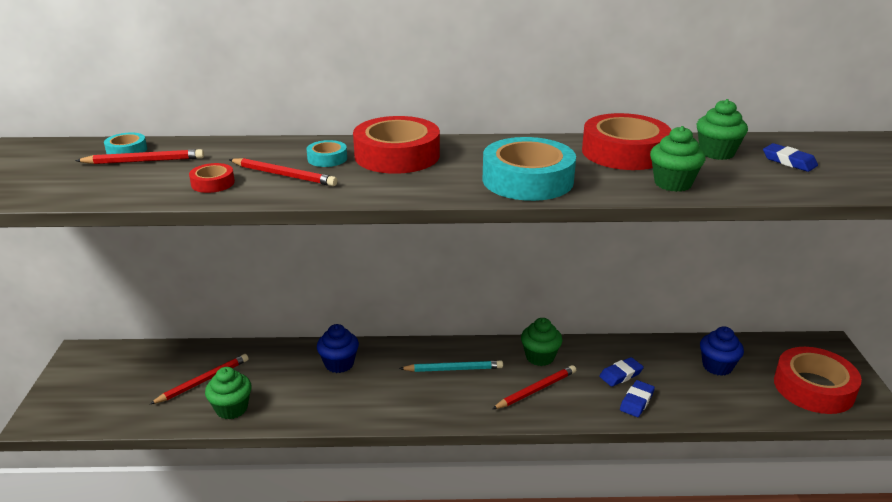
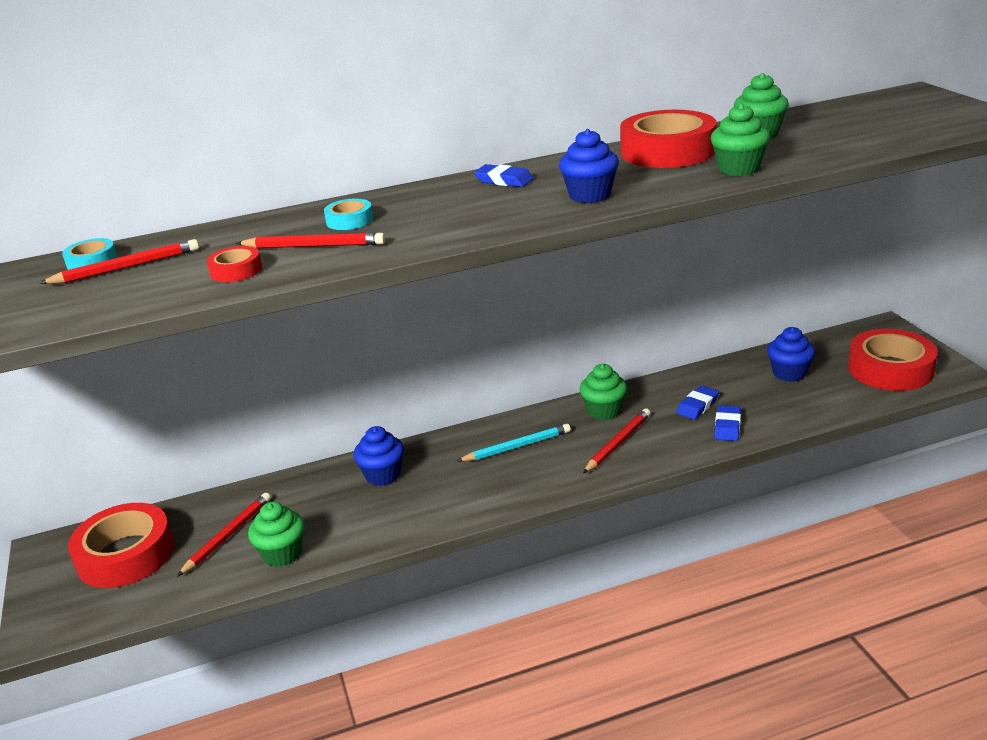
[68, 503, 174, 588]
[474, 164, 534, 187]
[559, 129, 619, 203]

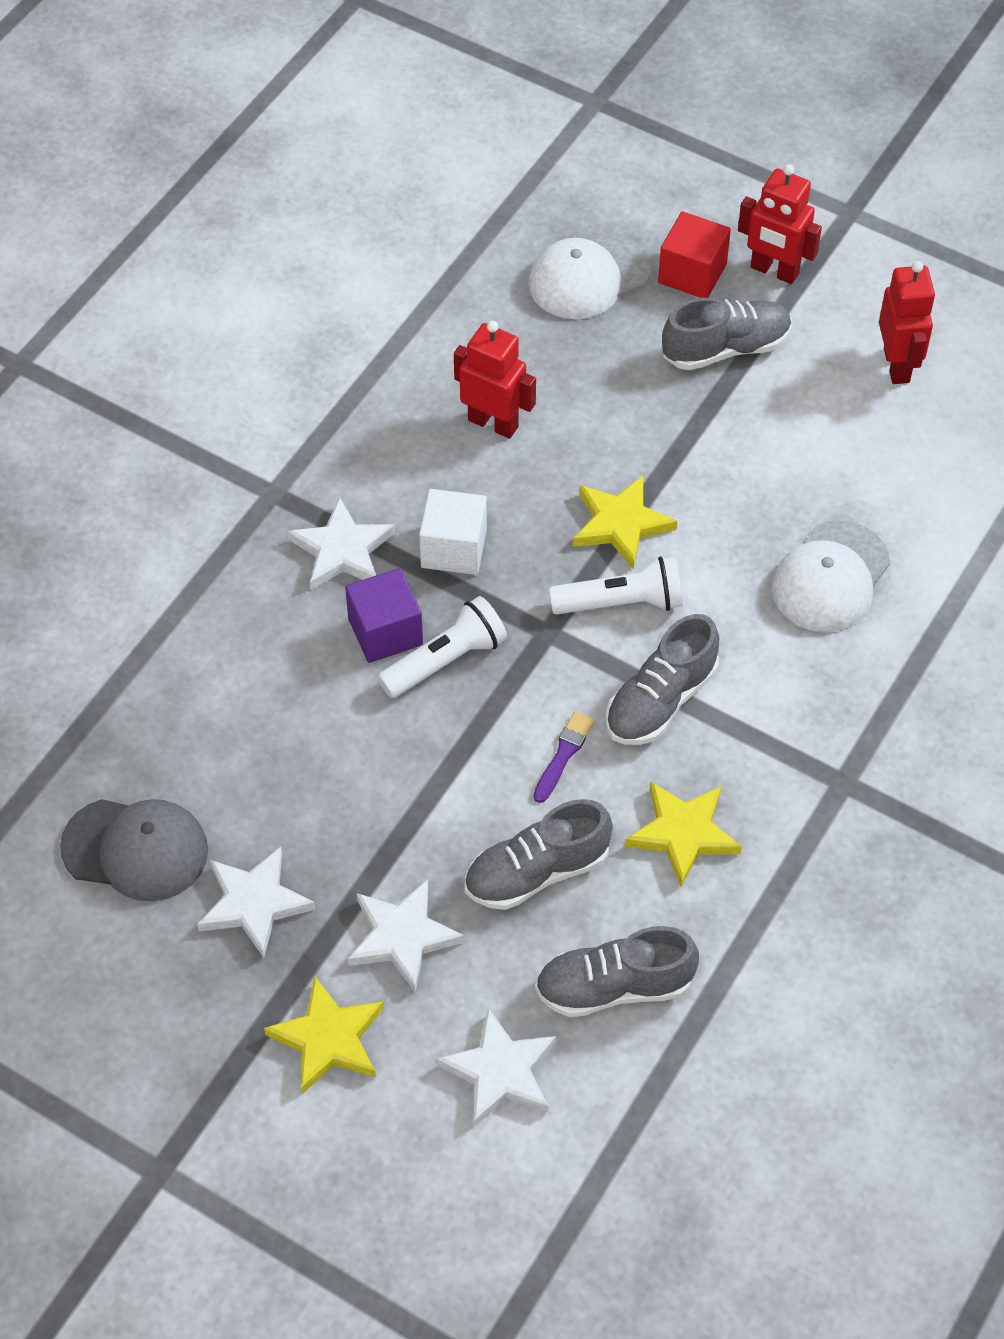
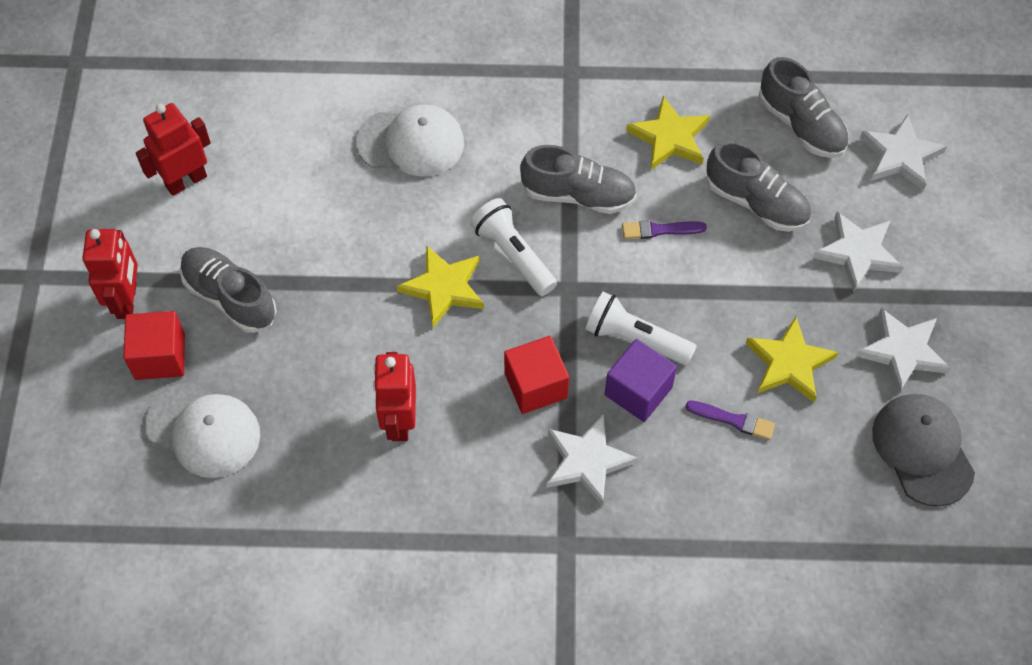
[686, 400, 775, 440]
[746, 317, 838, 402]
[504, 336, 569, 414]

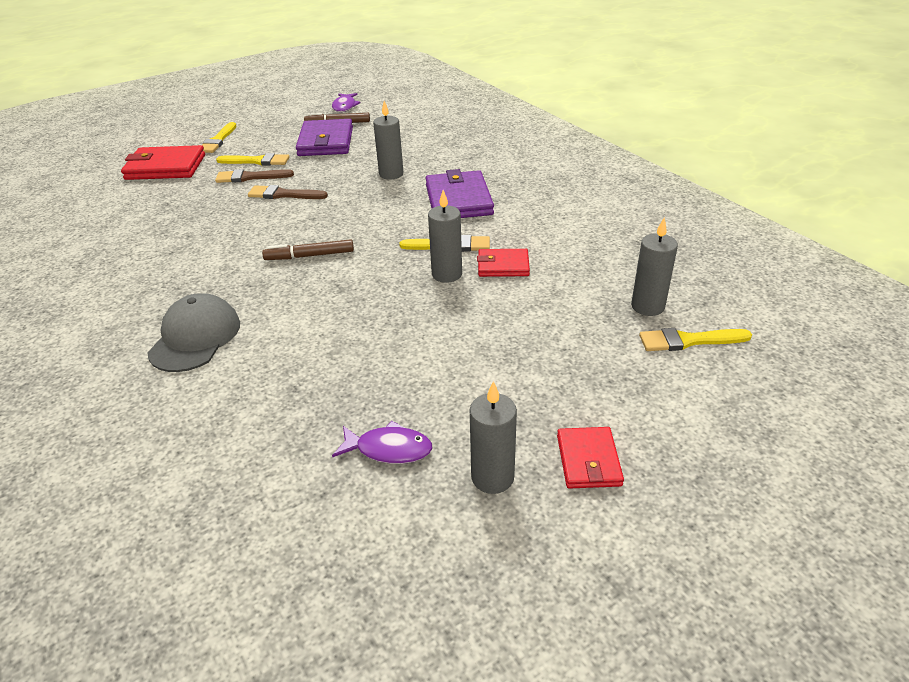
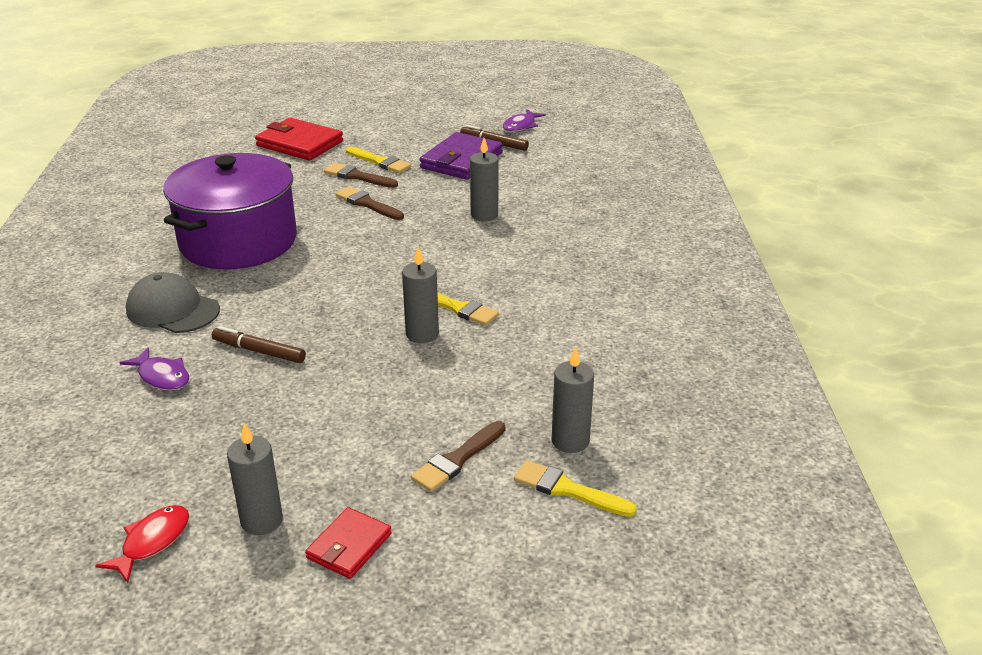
[202, 122, 236, 153] (first image)
[425, 169, 494, 218] (first image)
[477, 249, 530, 277] (first image)
[95, 505, 189, 583]
[163, 153, 297, 269]
[411, 421, 505, 492]
[212, 326, 306, 363]
[120, 347, 189, 391]
[126, 272, 220, 333]

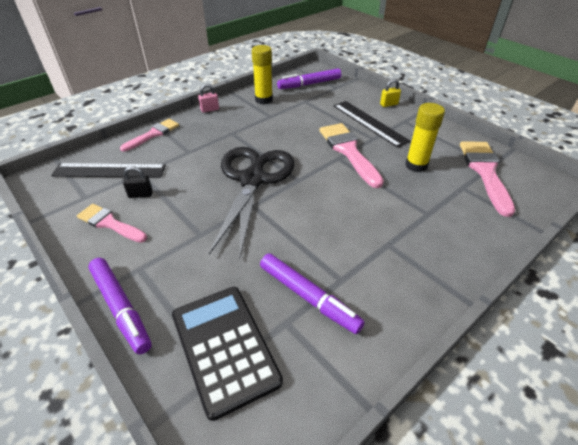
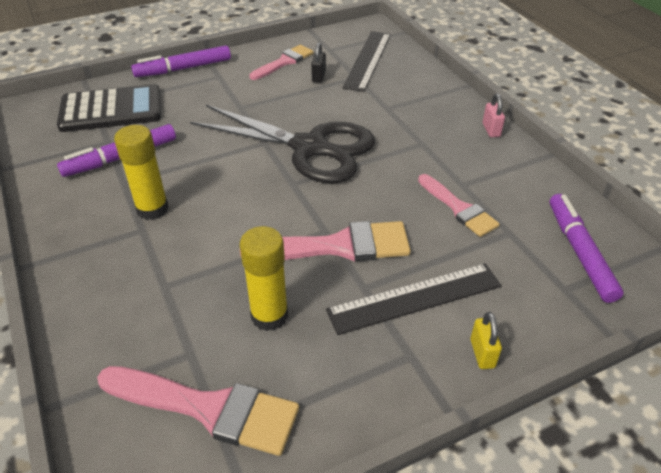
[418, 174, 500, 237]
[114, 125, 169, 220]

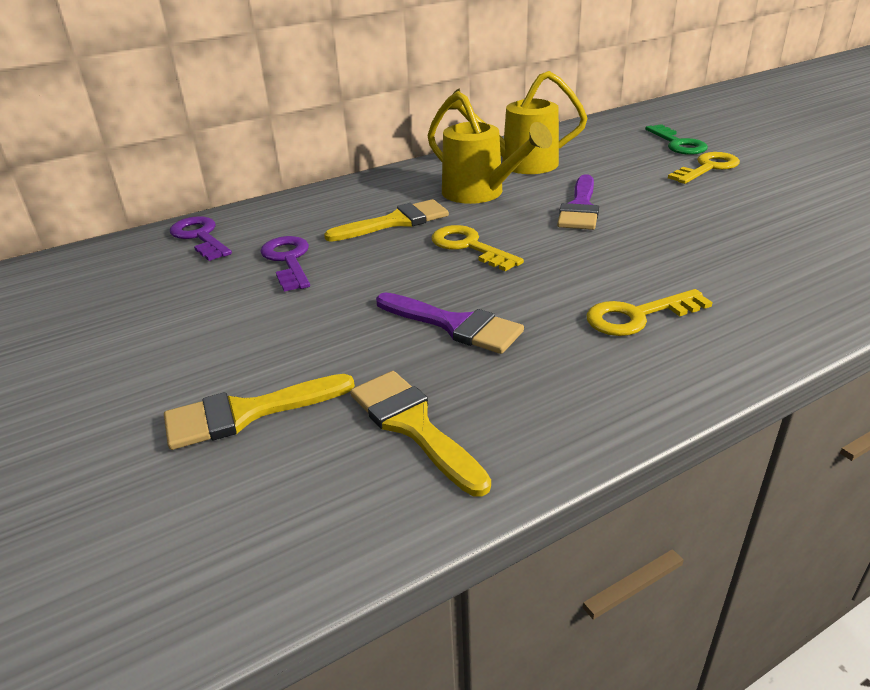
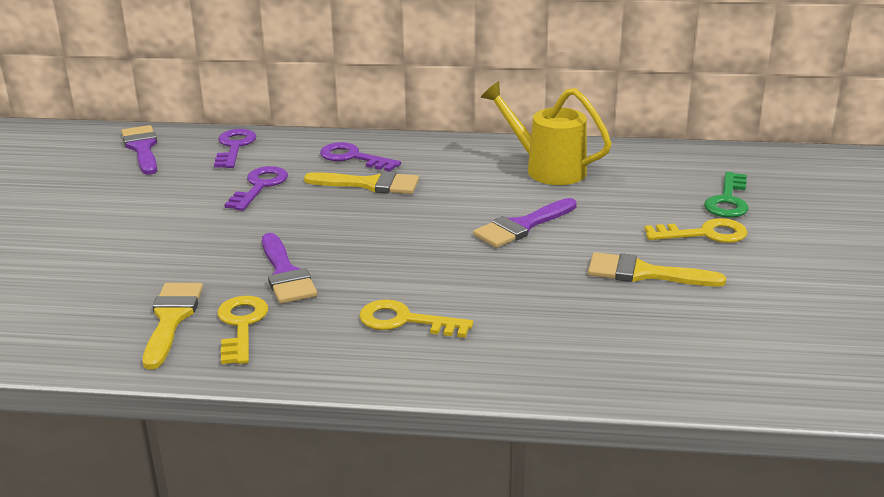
[427, 91, 552, 204] (first image)
[122, 125, 157, 175]
[320, 142, 401, 172]
[588, 252, 726, 287]
[217, 296, 268, 364]

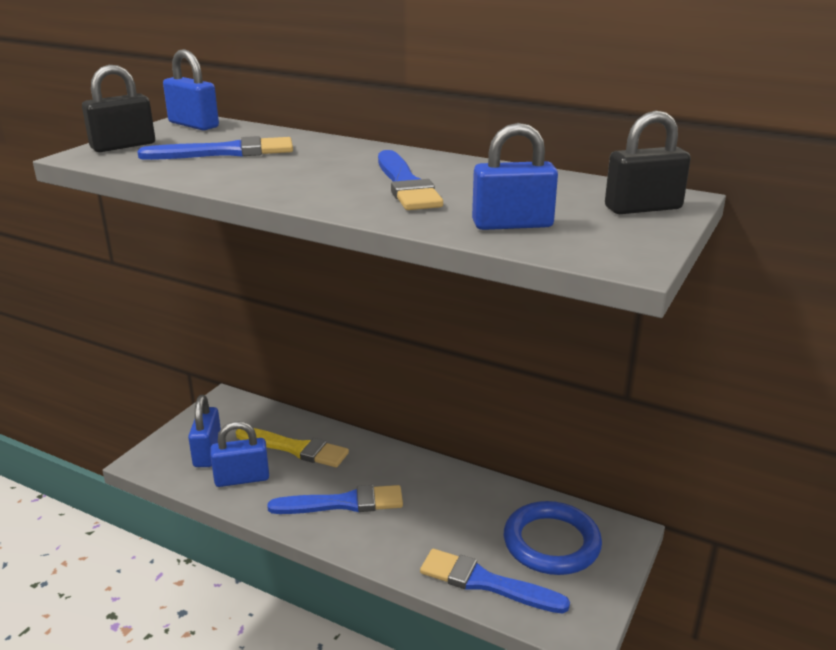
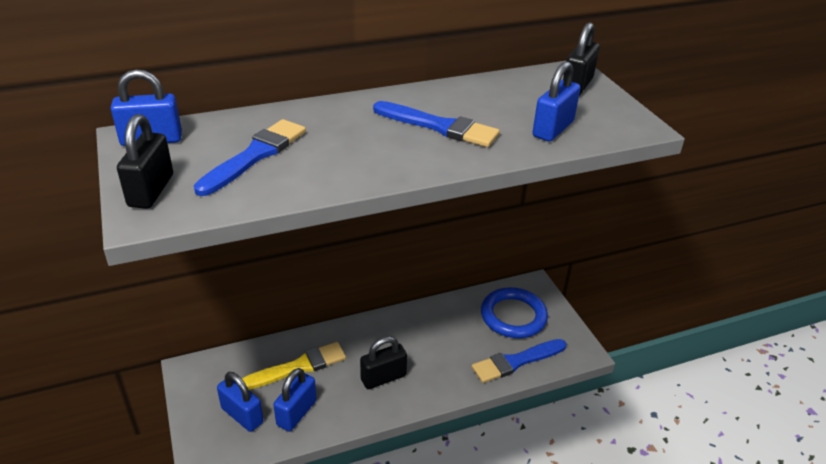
[360, 336, 407, 389]

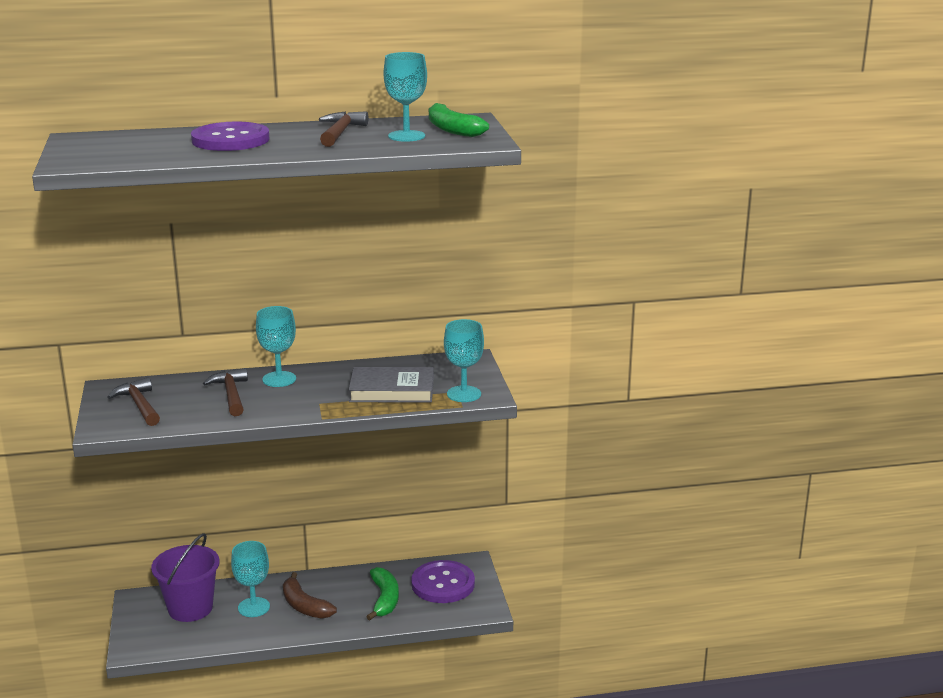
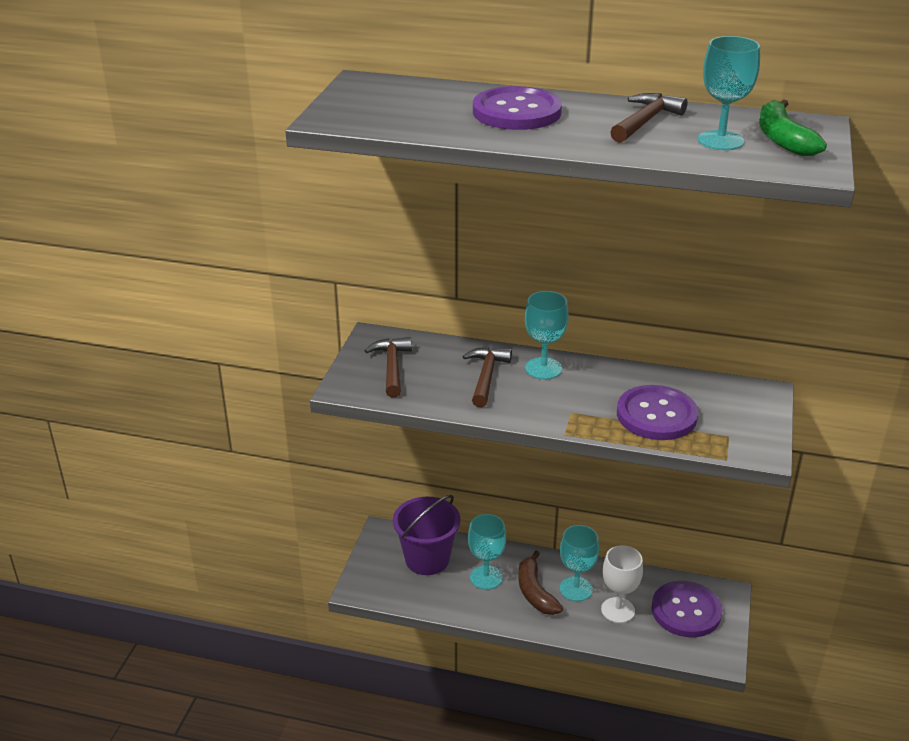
[560, 525, 599, 601]
[617, 385, 698, 440]
[601, 545, 643, 623]

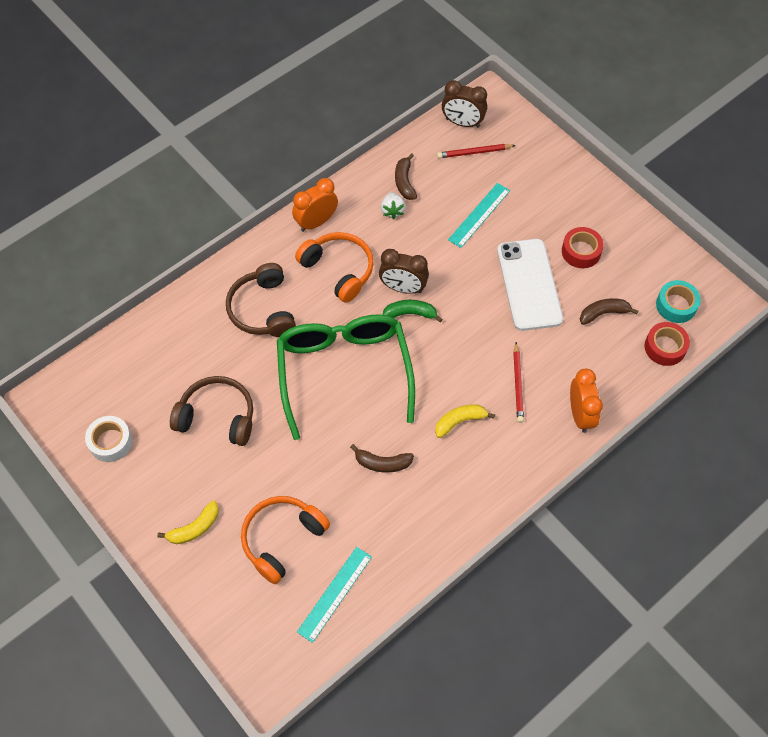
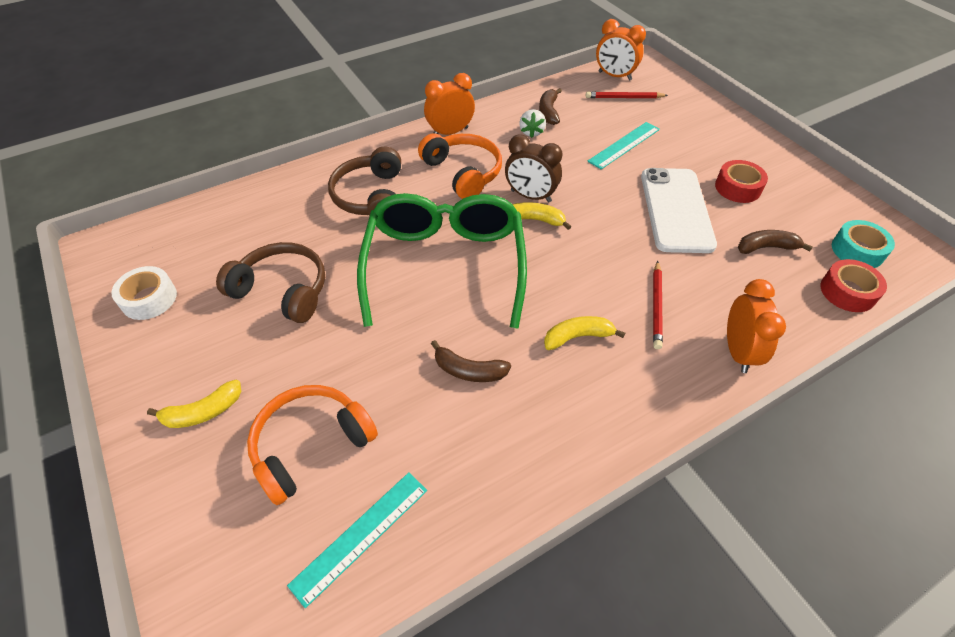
[513, 202, 572, 230]
[596, 19, 646, 81]

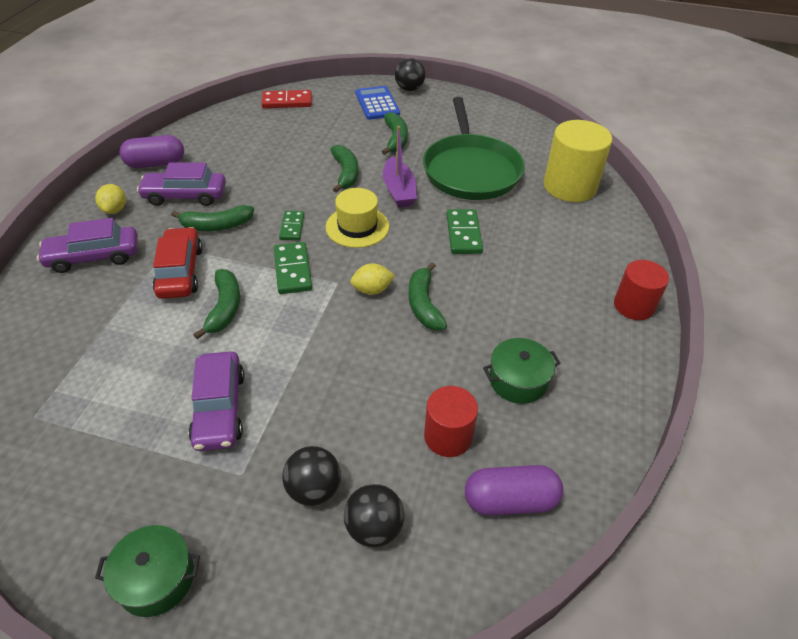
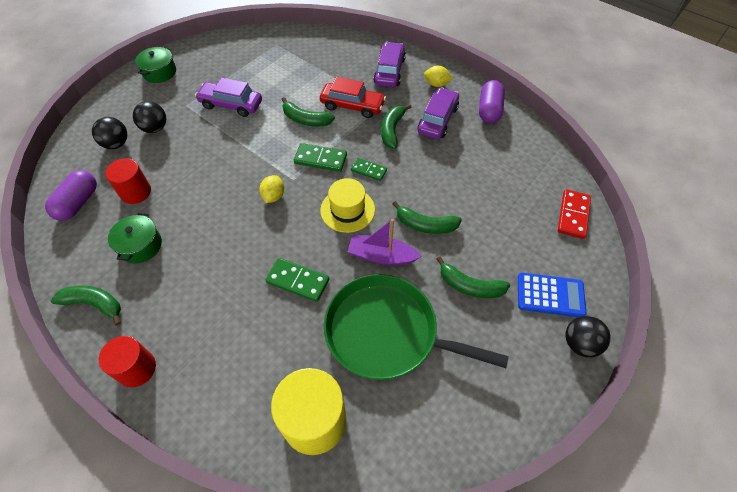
[51, 285, 121, 326]

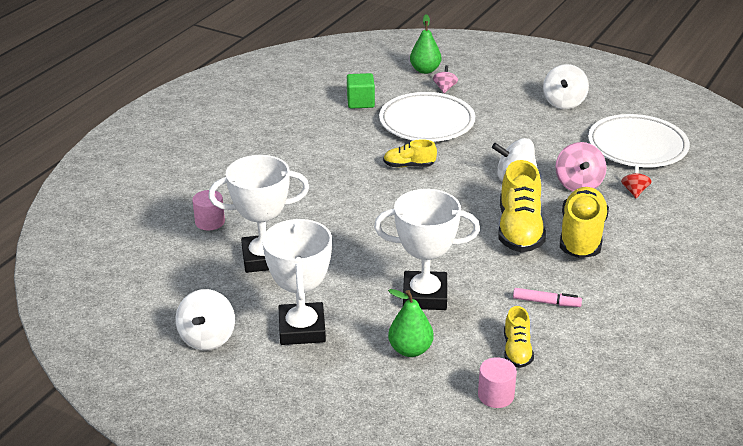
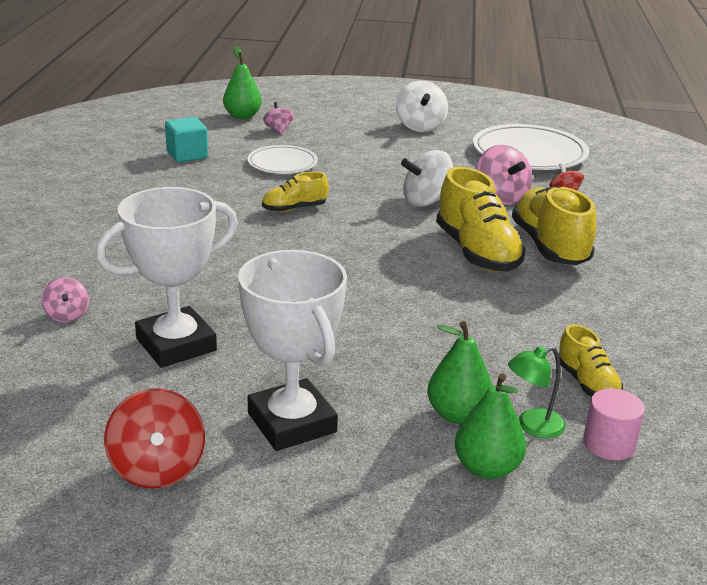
[374, 189, 480, 310] (first image)
[513, 288, 582, 307] (first image)
[455, 373, 526, 479]
[508, 346, 566, 438]
[42, 277, 89, 322]
[104, 388, 205, 489]
[165, 117, 208, 163]
[248, 145, 318, 174]

